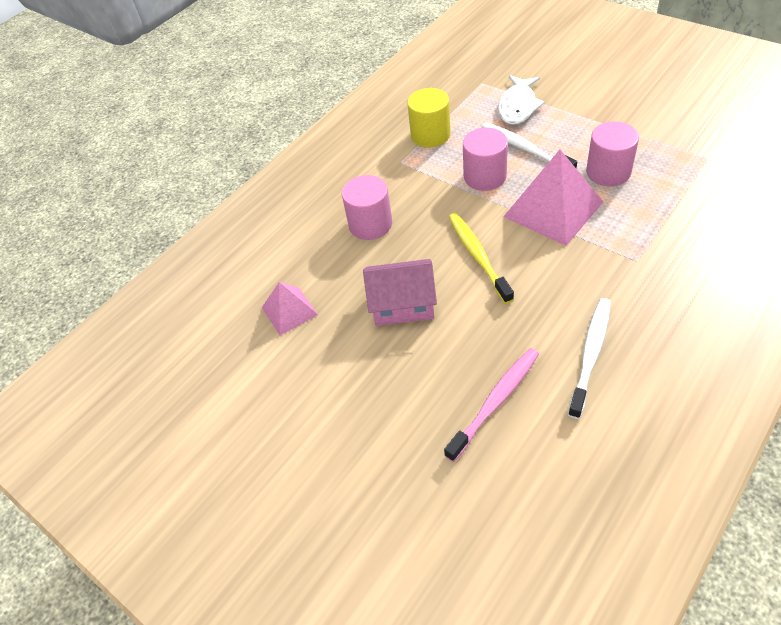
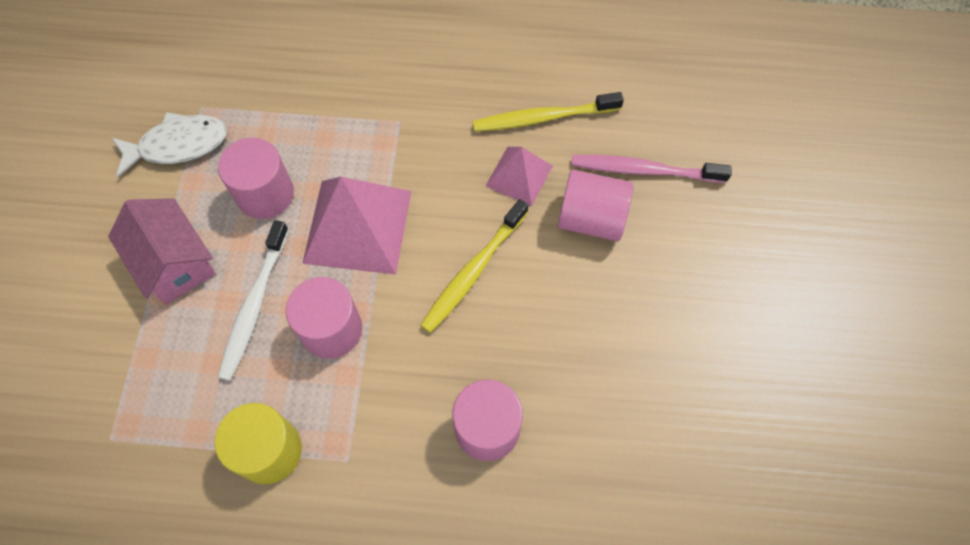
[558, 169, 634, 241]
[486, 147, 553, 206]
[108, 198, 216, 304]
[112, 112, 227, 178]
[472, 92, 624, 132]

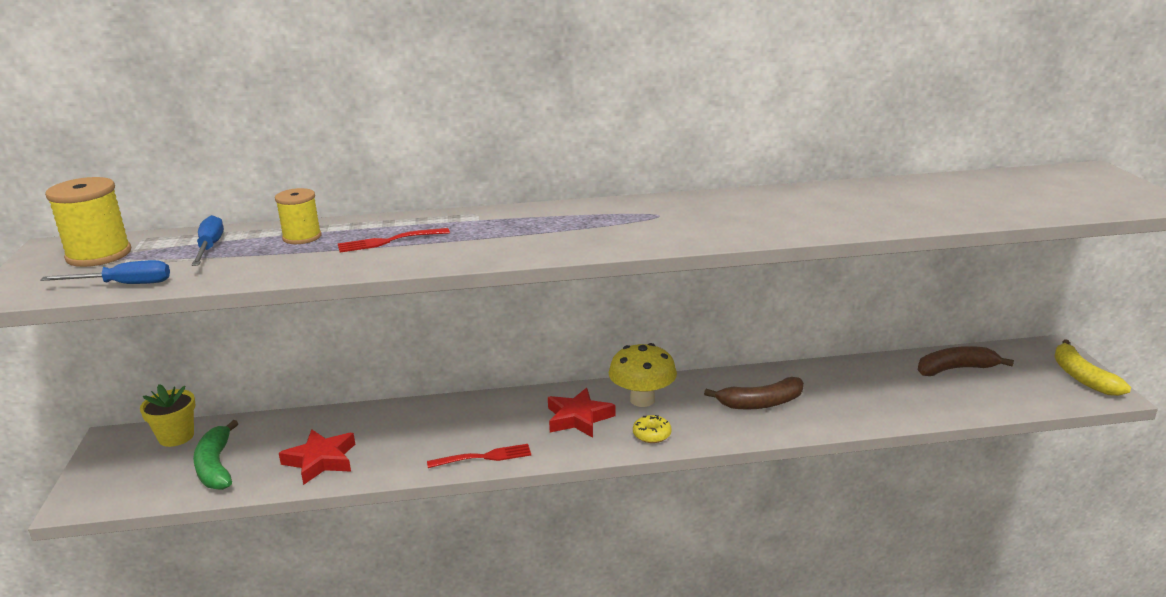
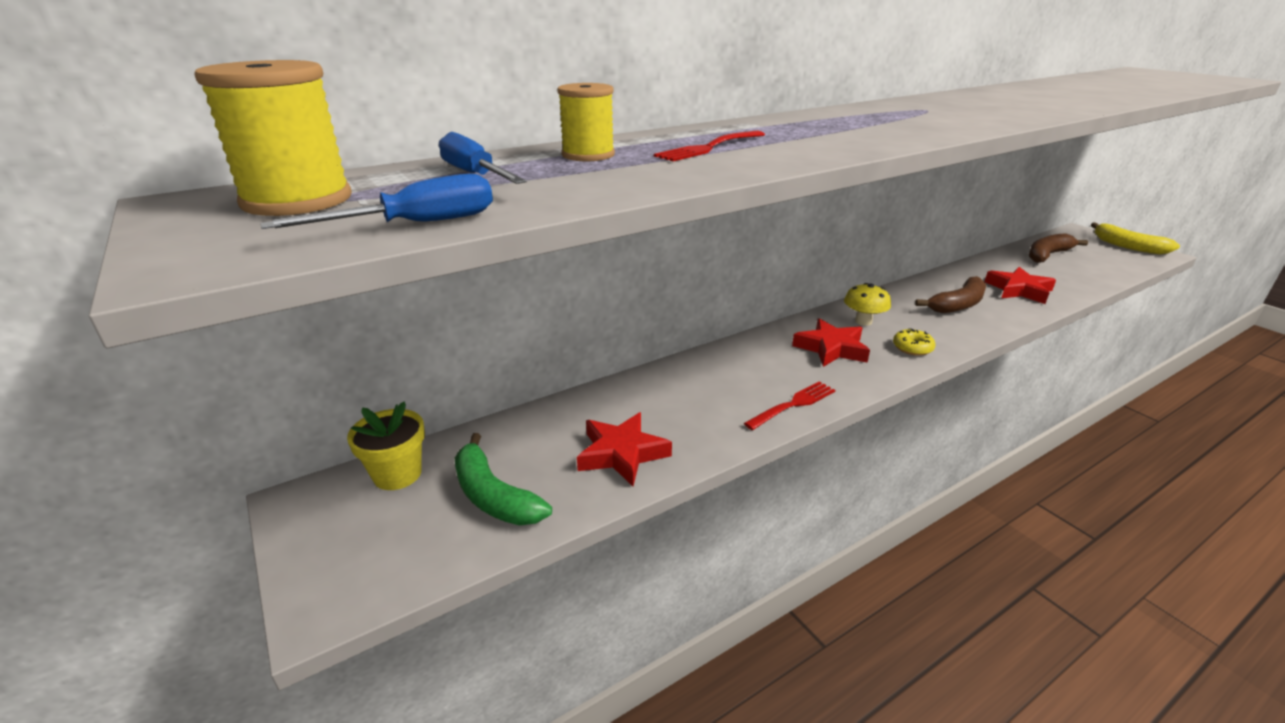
[984, 267, 1056, 304]
[844, 283, 891, 326]

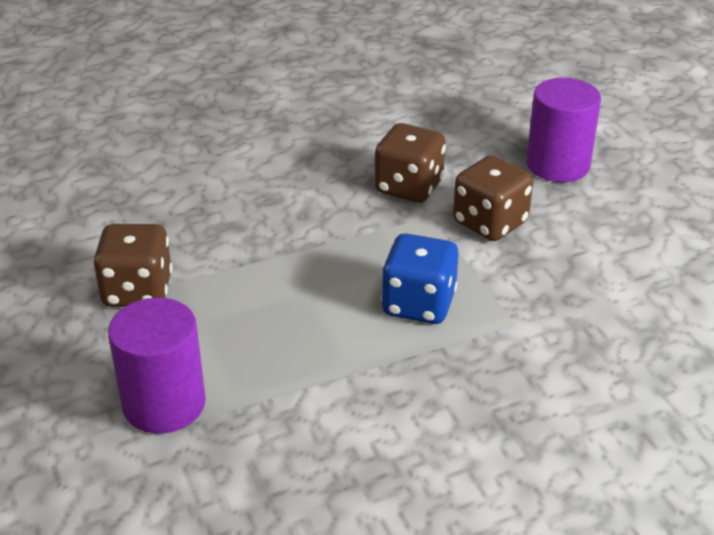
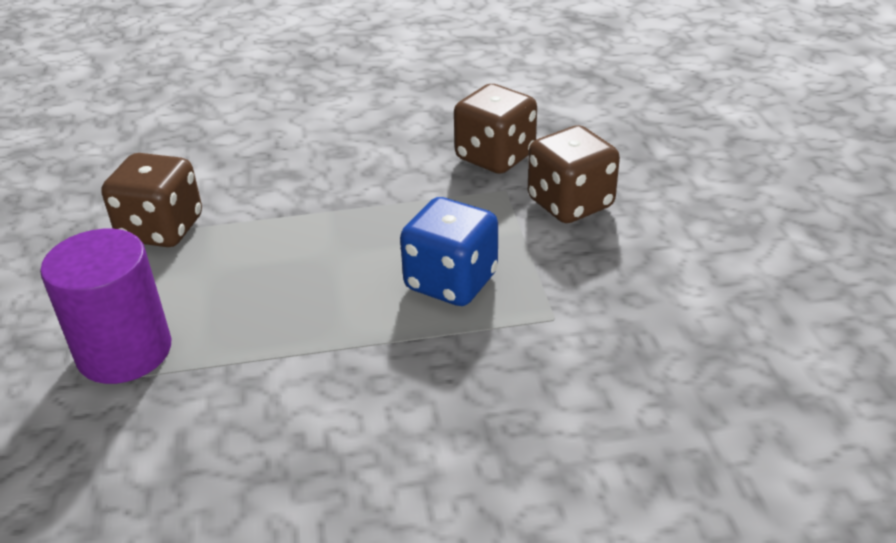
[526, 78, 601, 182] (first image)

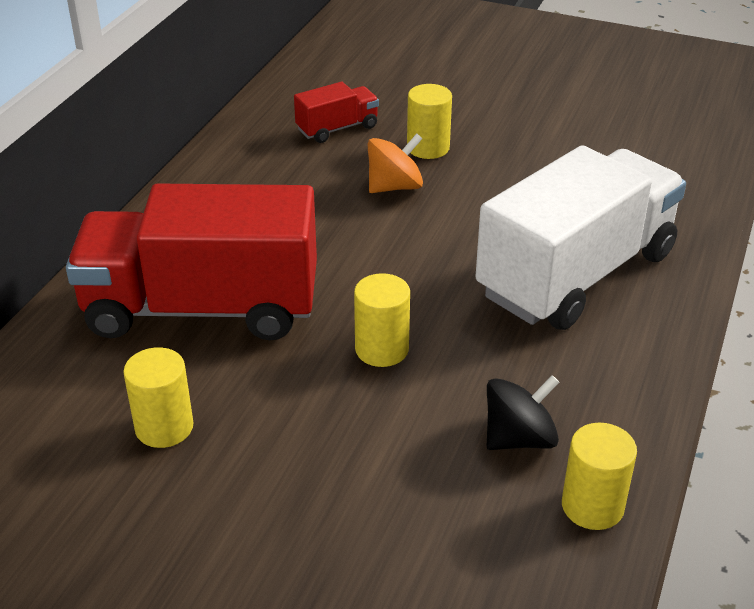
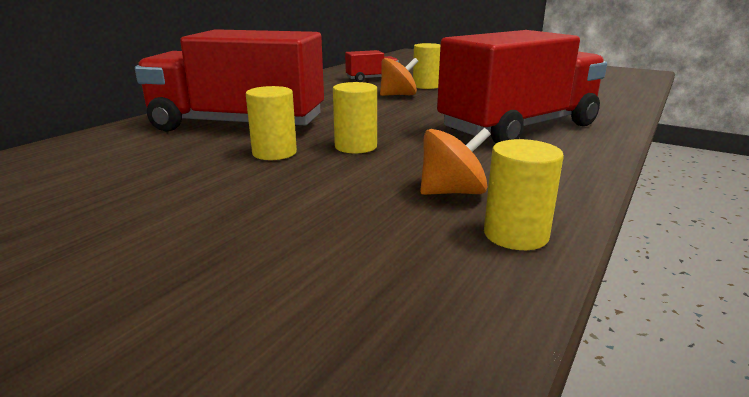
[246, 86, 297, 160]
[437, 30, 607, 143]
[420, 128, 491, 195]

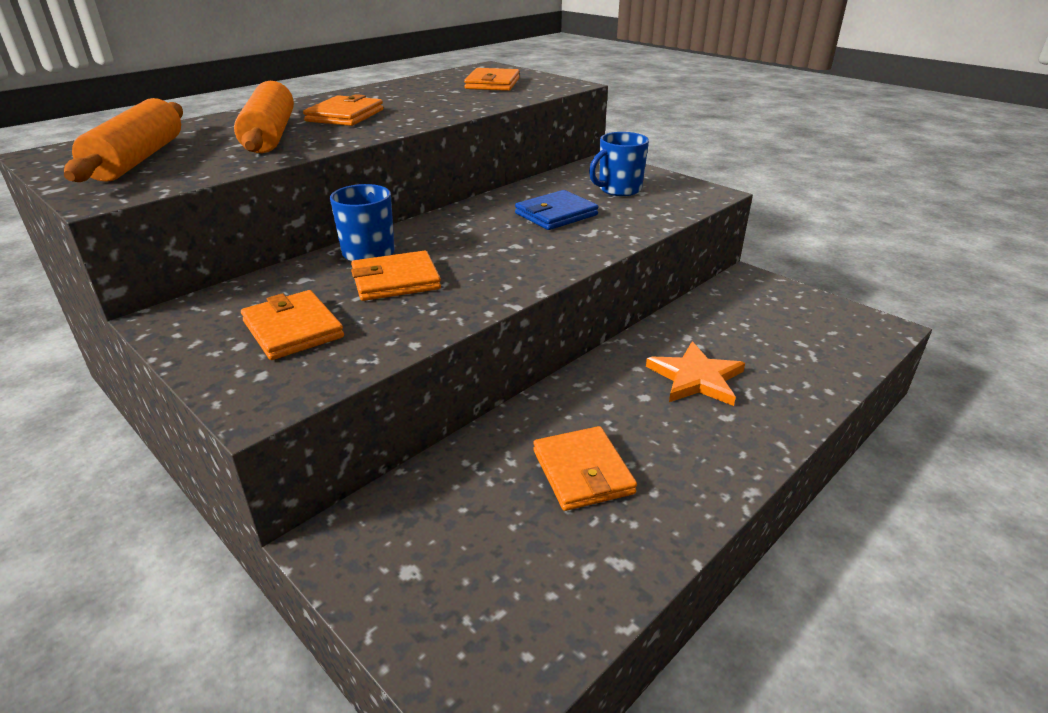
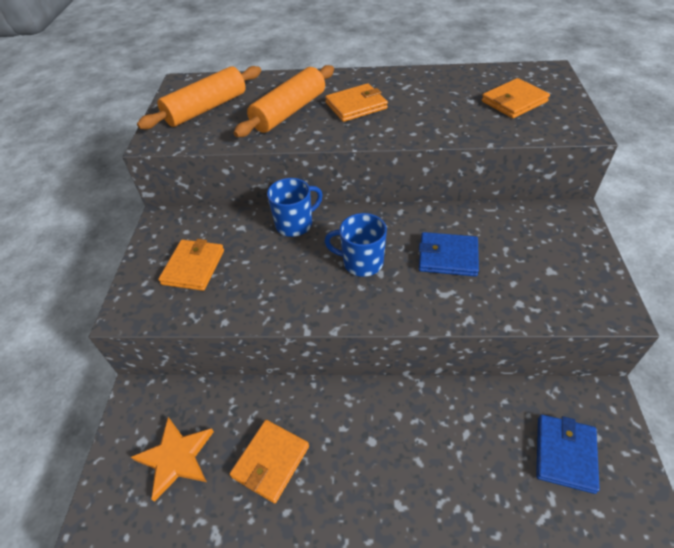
[351, 250, 441, 301] (first image)
[536, 415, 600, 494]
[324, 213, 387, 277]
[131, 417, 214, 502]

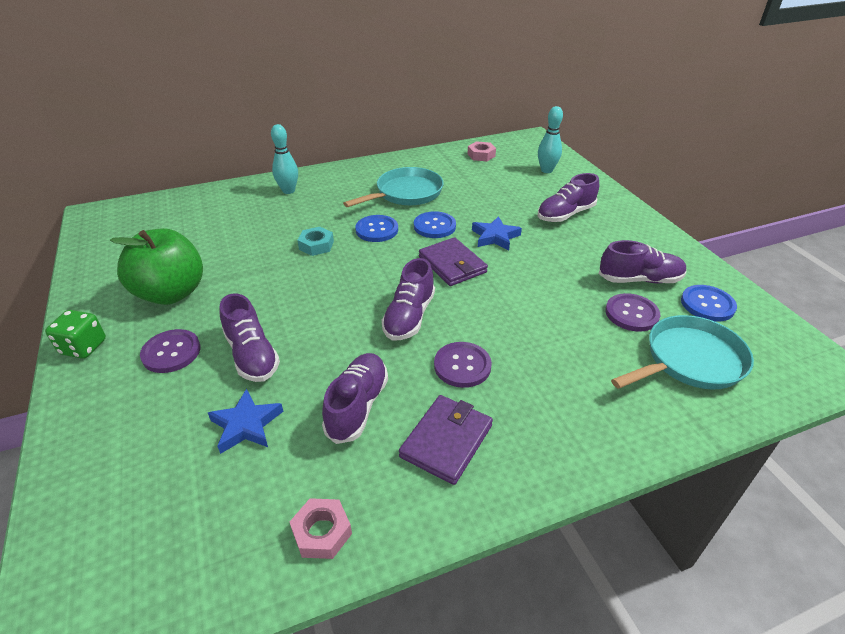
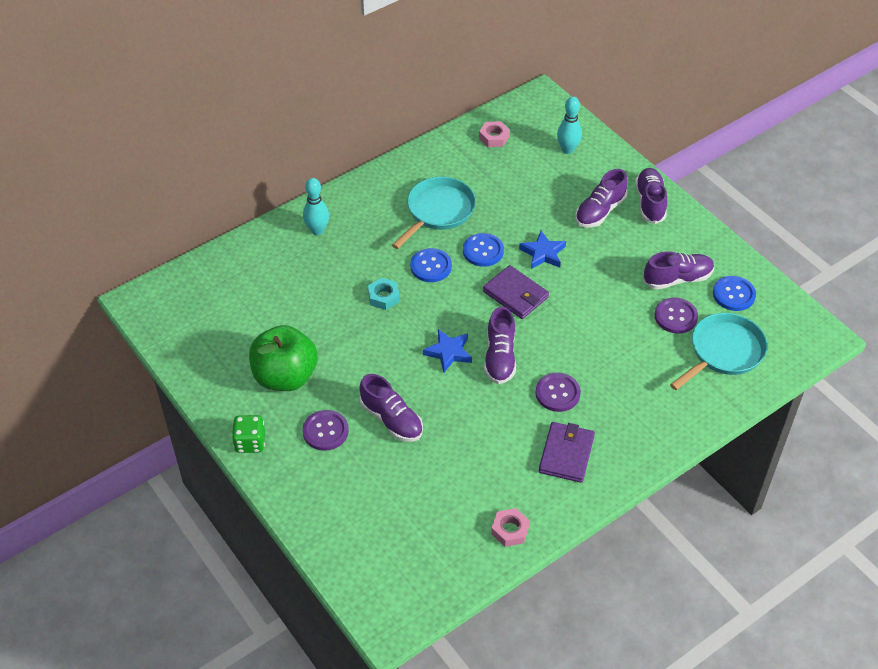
[423, 329, 472, 373]
[635, 168, 667, 224]

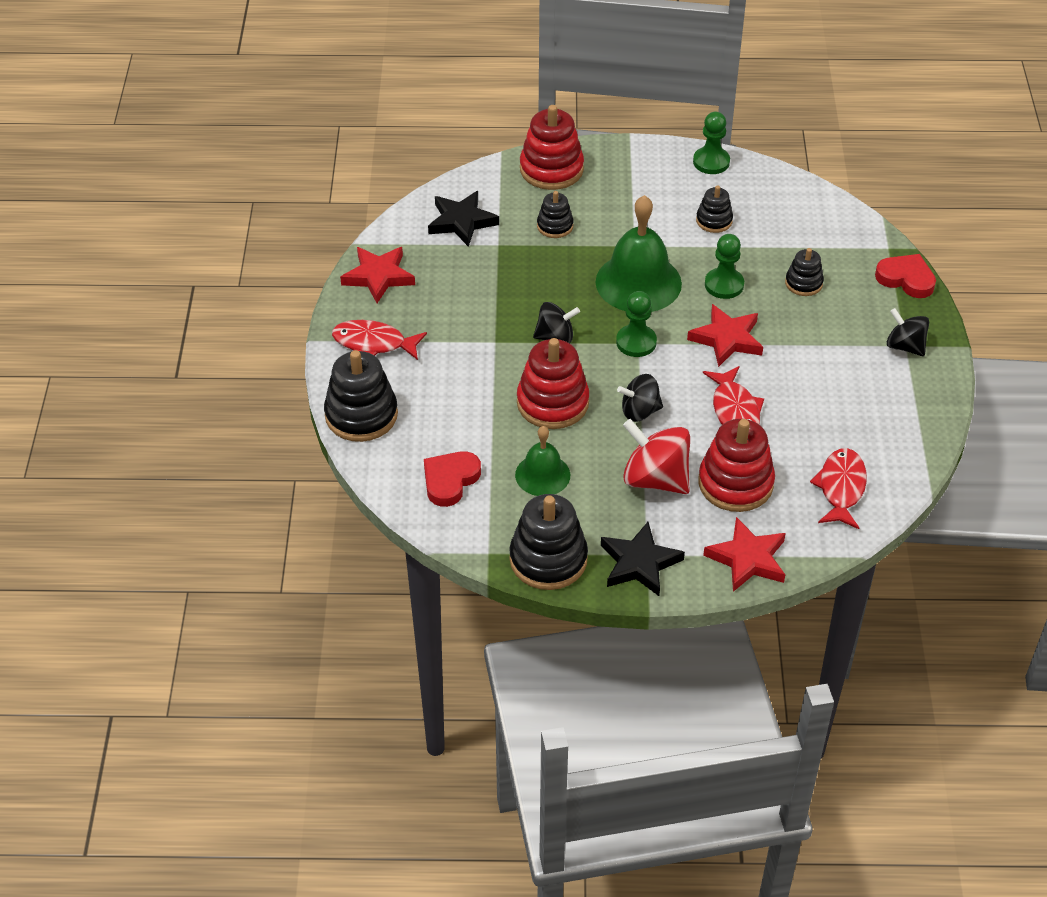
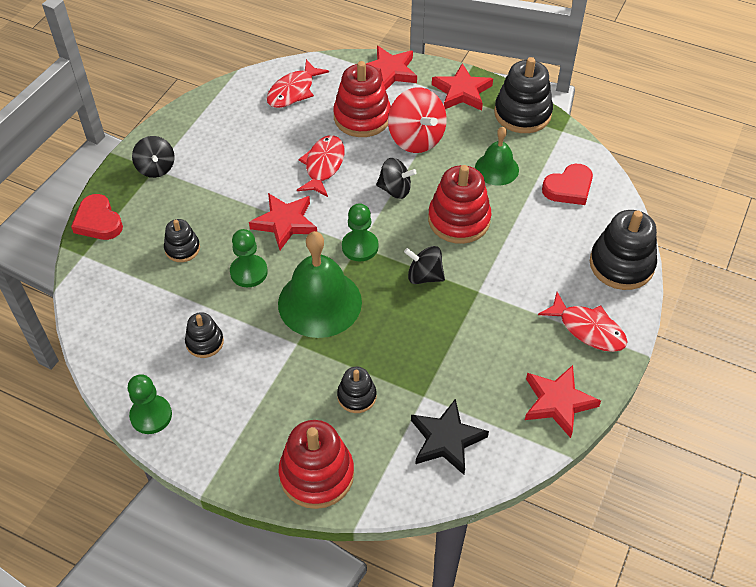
[432, 63, 493, 111]

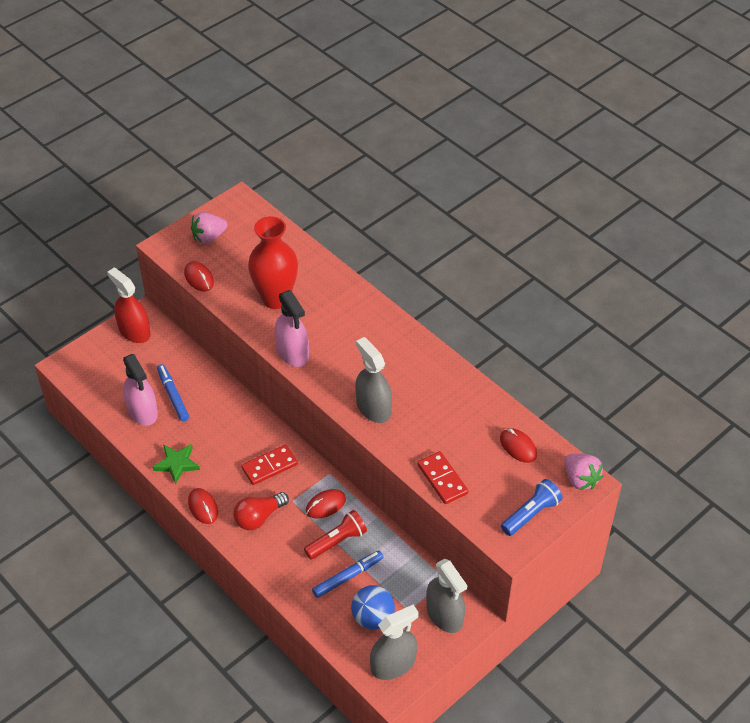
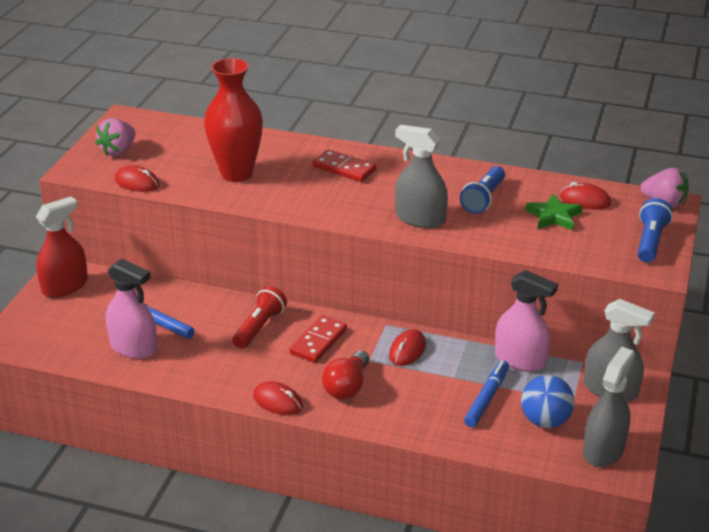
[460, 166, 505, 214]
[525, 194, 583, 230]
[495, 270, 558, 372]
[233, 286, 287, 349]
[313, 149, 376, 182]
[36, 196, 88, 298]

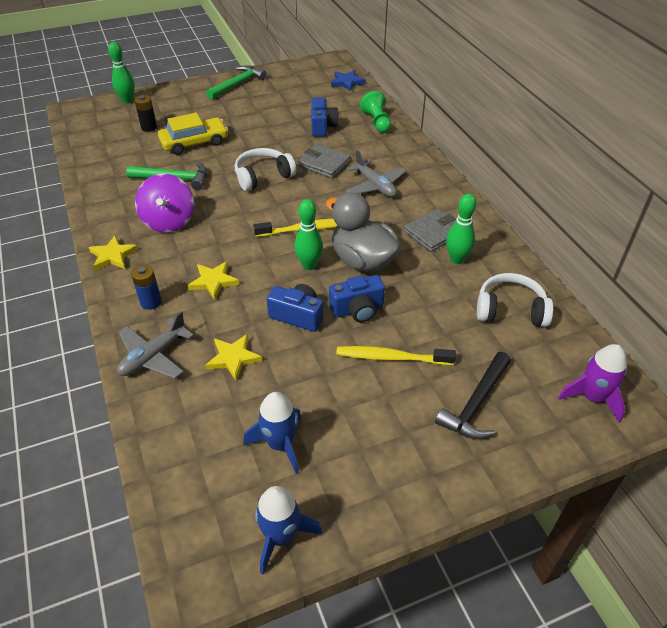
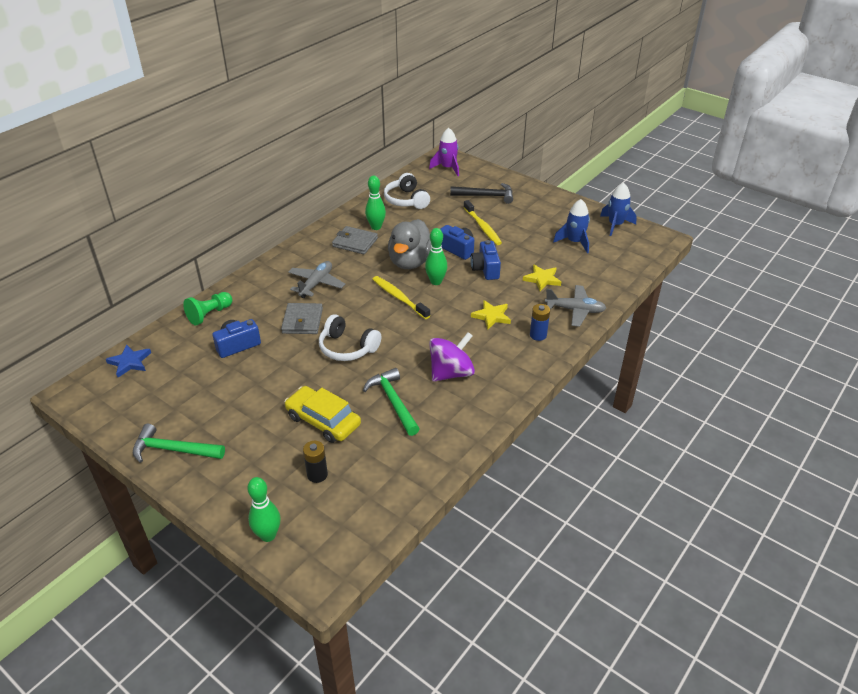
[89, 235, 138, 271] (first image)

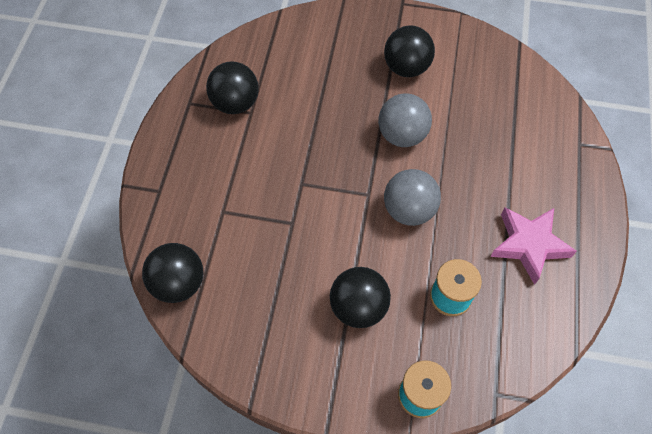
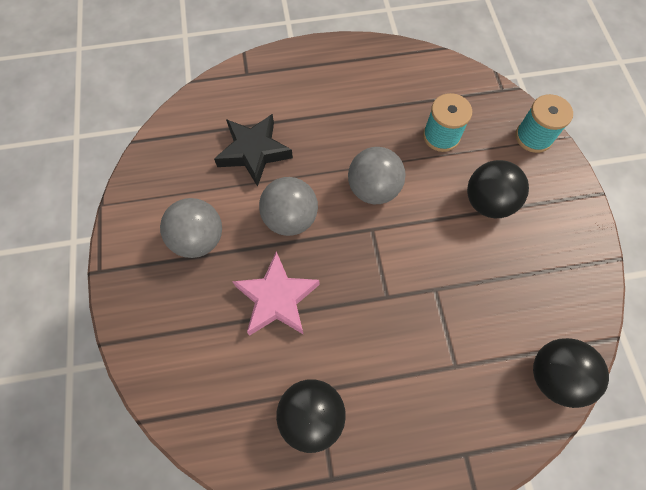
[214, 114, 293, 187]
[232, 251, 319, 336]
[160, 198, 222, 258]

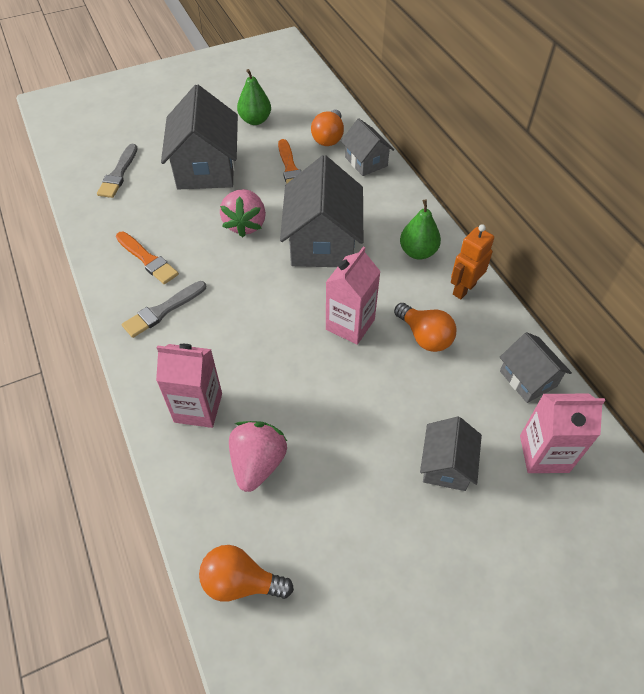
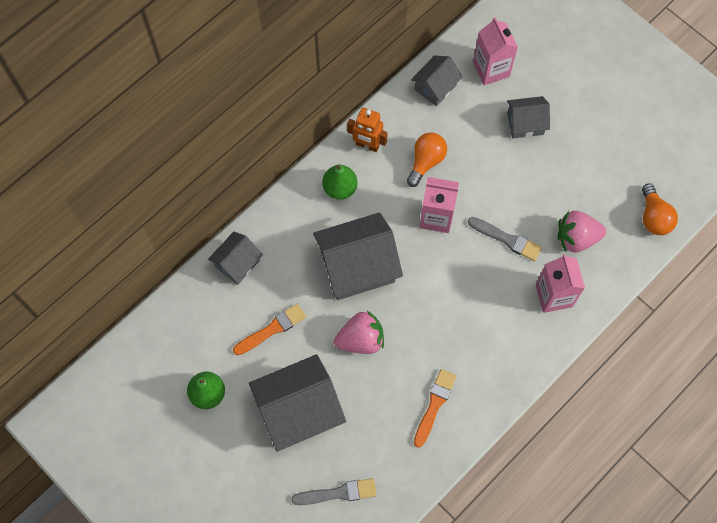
[311, 109, 344, 146] (first image)
[468, 217, 542, 261]

